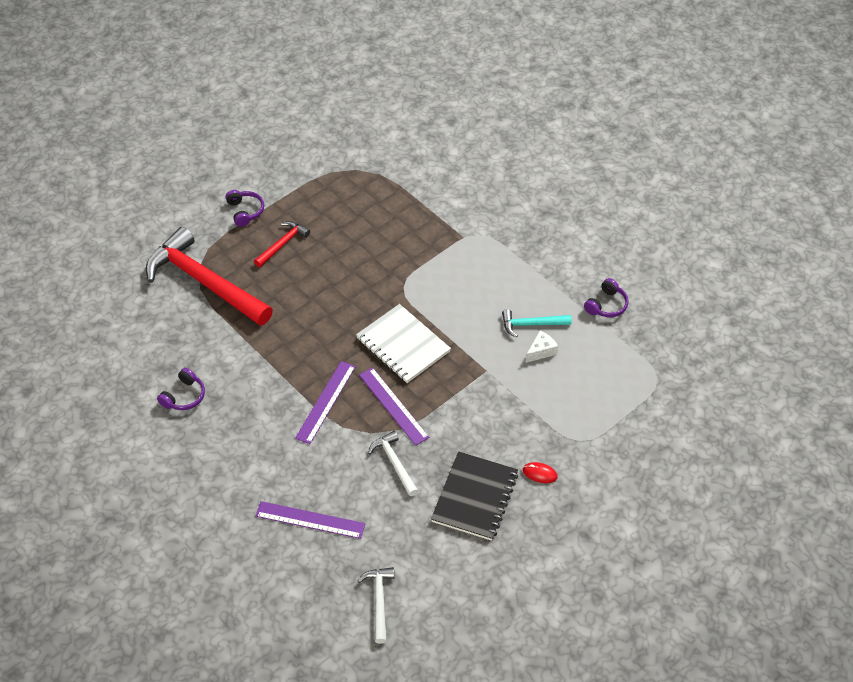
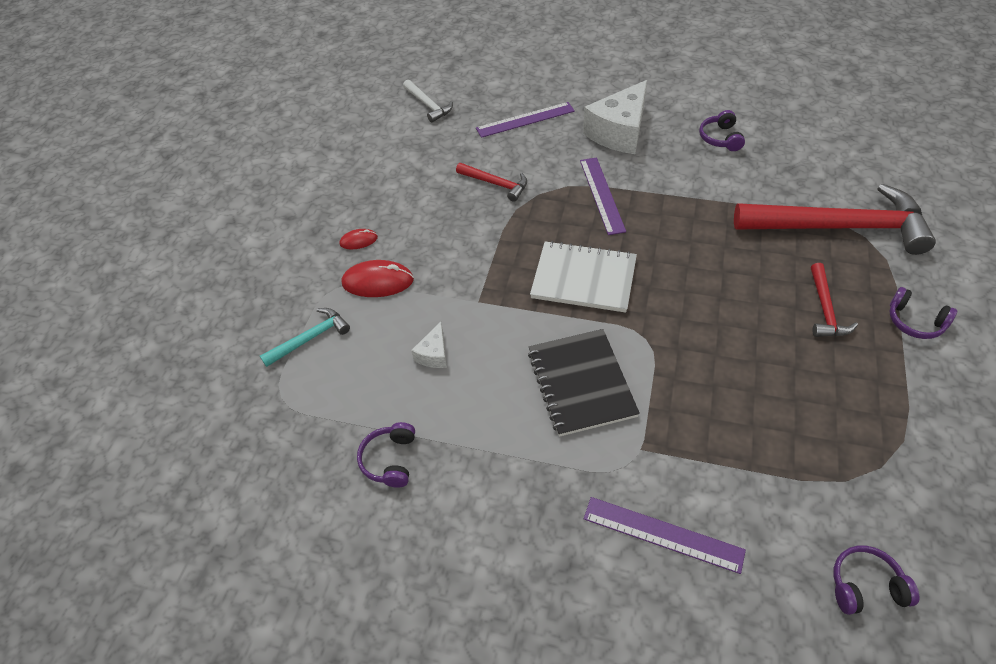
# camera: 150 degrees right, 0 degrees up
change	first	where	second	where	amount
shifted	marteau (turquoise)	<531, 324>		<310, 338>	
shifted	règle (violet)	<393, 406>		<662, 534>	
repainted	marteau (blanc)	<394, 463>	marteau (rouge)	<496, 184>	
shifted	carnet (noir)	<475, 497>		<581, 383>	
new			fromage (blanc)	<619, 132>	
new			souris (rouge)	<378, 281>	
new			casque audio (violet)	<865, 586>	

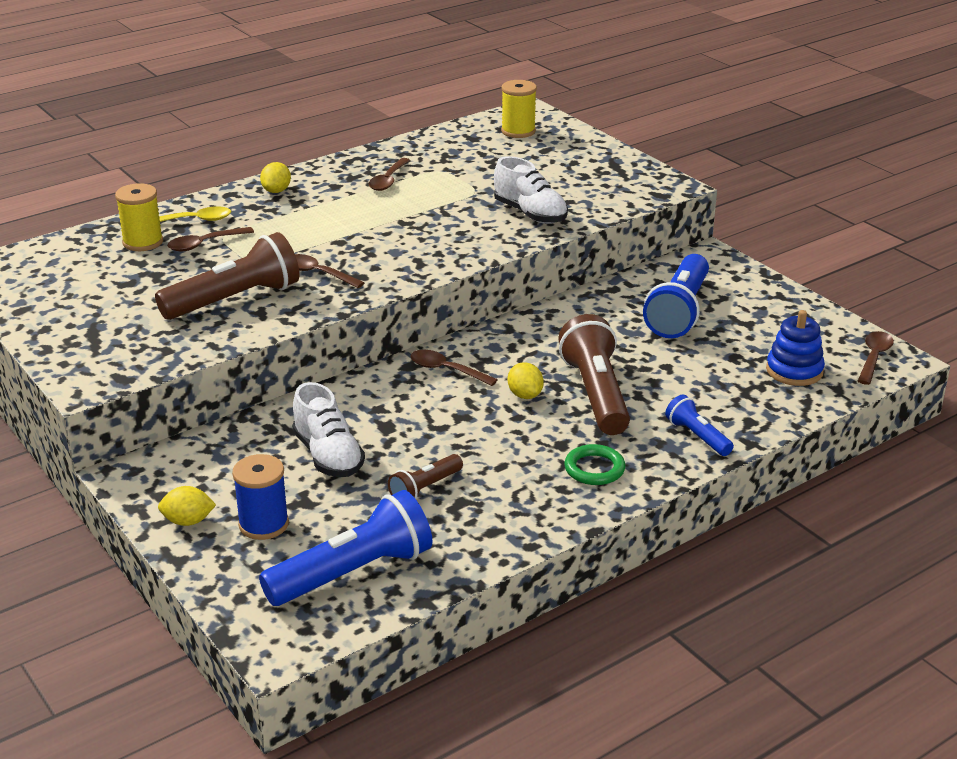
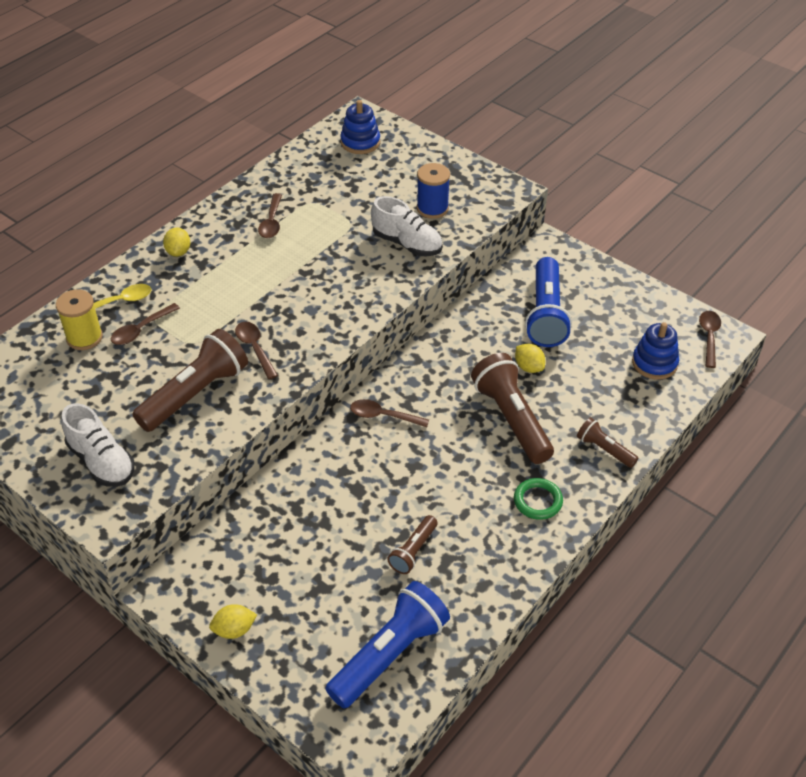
# camera: 15 degrees left, 15 degrees up
change	first	where	second	where	amount
swapped	bobine (jaune)	<518, 131>	jouet à empiler (bleu)	<360, 142>	
rotated	cuillère (marron)	<318, 273>		<255, 348>	45 degrees clockwise
shifted	citron (jaune)	<525, 395>		<529, 367>	
shifted	chaussure (blanc)	<328, 456>		<102, 462>	
repainted	lampe de poche (bleu)	<697, 436>	lampe de poche (marron)	<604, 449>	
shifted	bobine (bleu)	<263, 524>		<432, 208>	

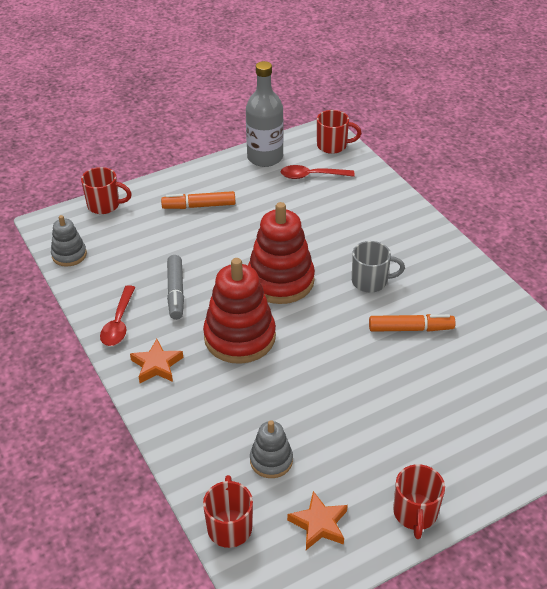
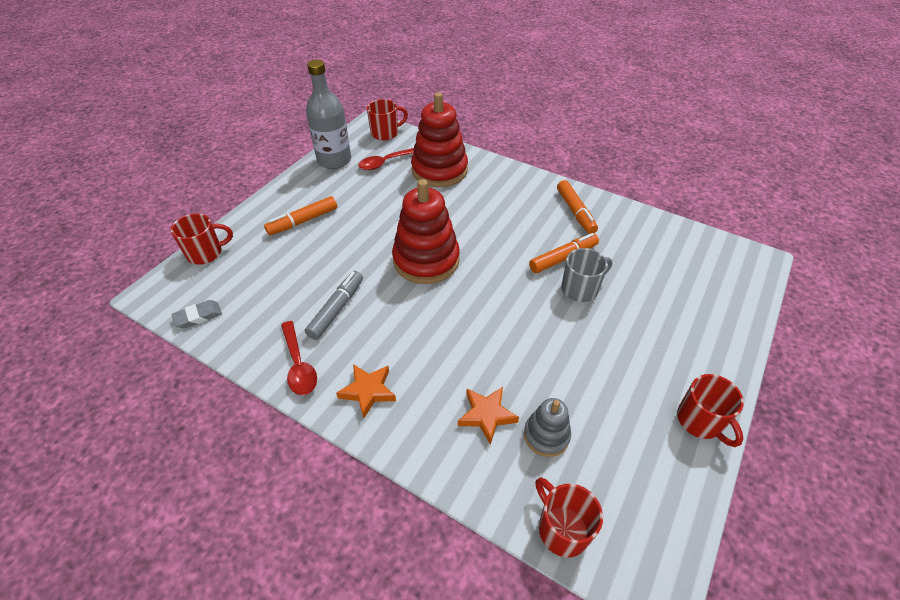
# camera: 30 degrees left, 5 degrees up
change	first	where	second	where	amount
swapped	jouet à empiler (gris)	<69, 255>	gomme (gris)	<198, 316>	
shifted	tasse (gris)	<370, 281>		<580, 289>	
rotated	feutre (gris)	<176, 292>		<336, 309>	120 degrees counterclockwise
shifted	jouet à empiler (rouge)	<239, 337>		<439, 170>	
shifted	étoile (orange)	<319, 524>		<486, 415>	
new			feutre (orange)	<575, 212>	

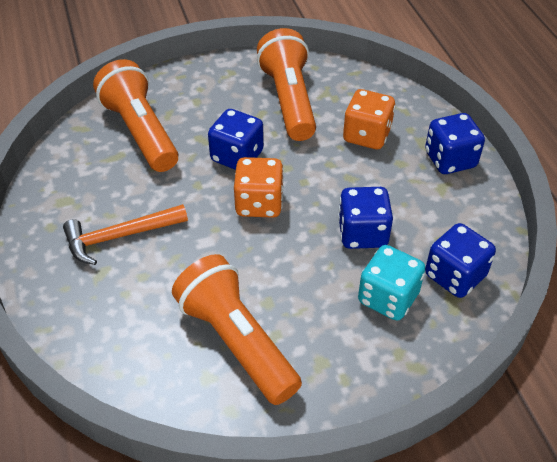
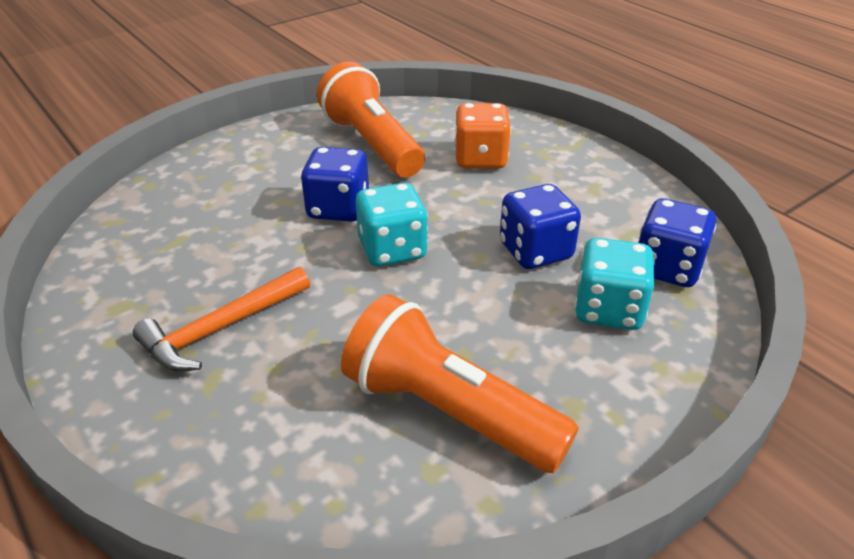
# camera: 20 degrees left, 10 degrees down
change	first	where	second	where	amount
gone	lampe de poche (orange)	<140, 132>			
gone	dé (bleu)	<450, 160>			
repainted	dé (orange)	<259, 203>	dé (turquoise)	<392, 249>	

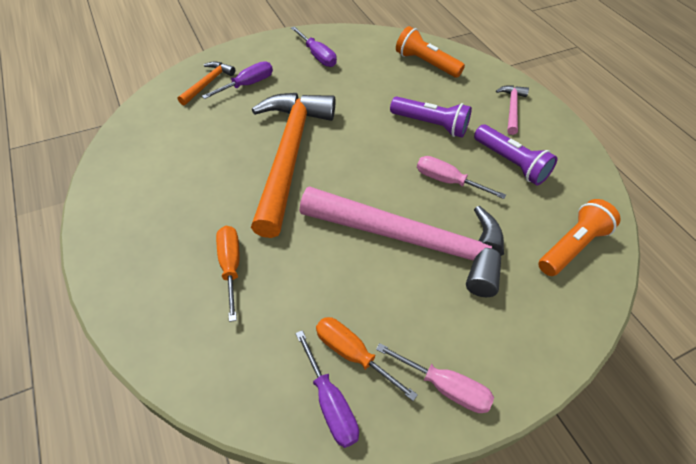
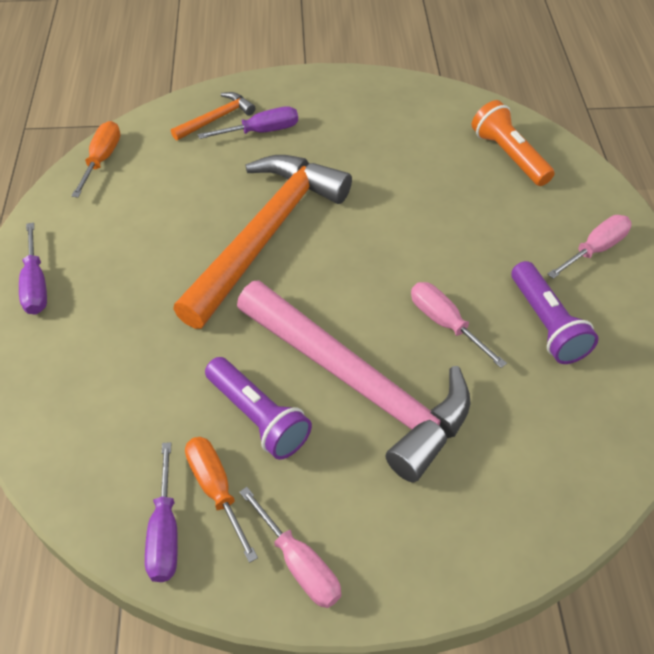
# camera: 25 degrees right, 0 degrees up
change	first	where	second	where	amount
shifted	tournevis (violet)	<317, 56>		<36, 284>	
swapped	marteau (rose)	<512, 108>	tournevis (rose)	<595, 249>	
shifted	lampe de poche (violet)	<430, 125>		<258, 417>	
gone	lampe de poche (orange)	<572, 246>			
shifted	tournevis (orange)	<230, 267>		<102, 160>	

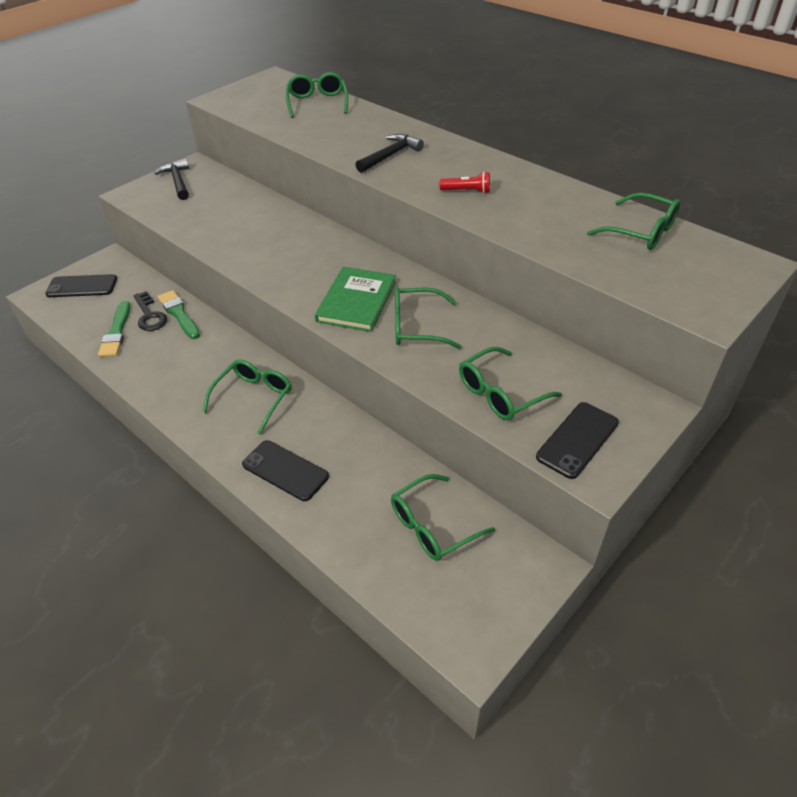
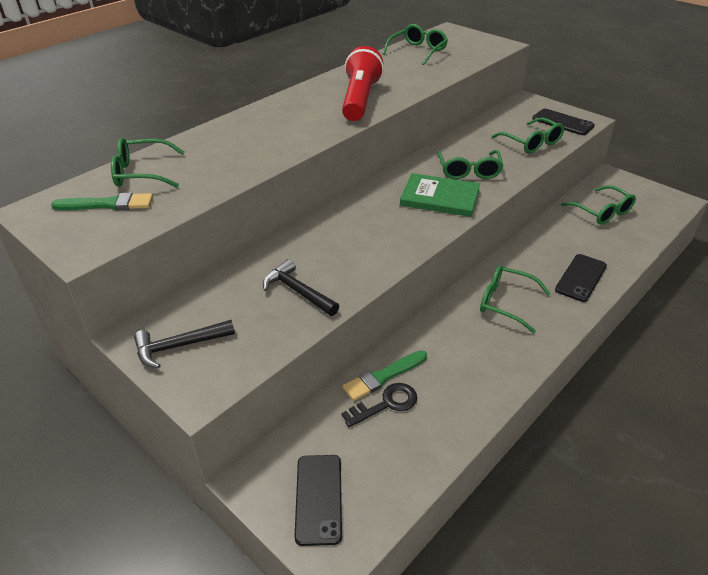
# camera: 90 degrees left, 5 degrees down
change	first	where	second	where	amount
shifted	marteau (noir)	<390, 155>		<297, 291>	
scaled	lampe de poche (rouge)	<467, 191>		<360, 100>	x2.30
shifted	pinceau (vert)	<116, 332>		<108, 204>	

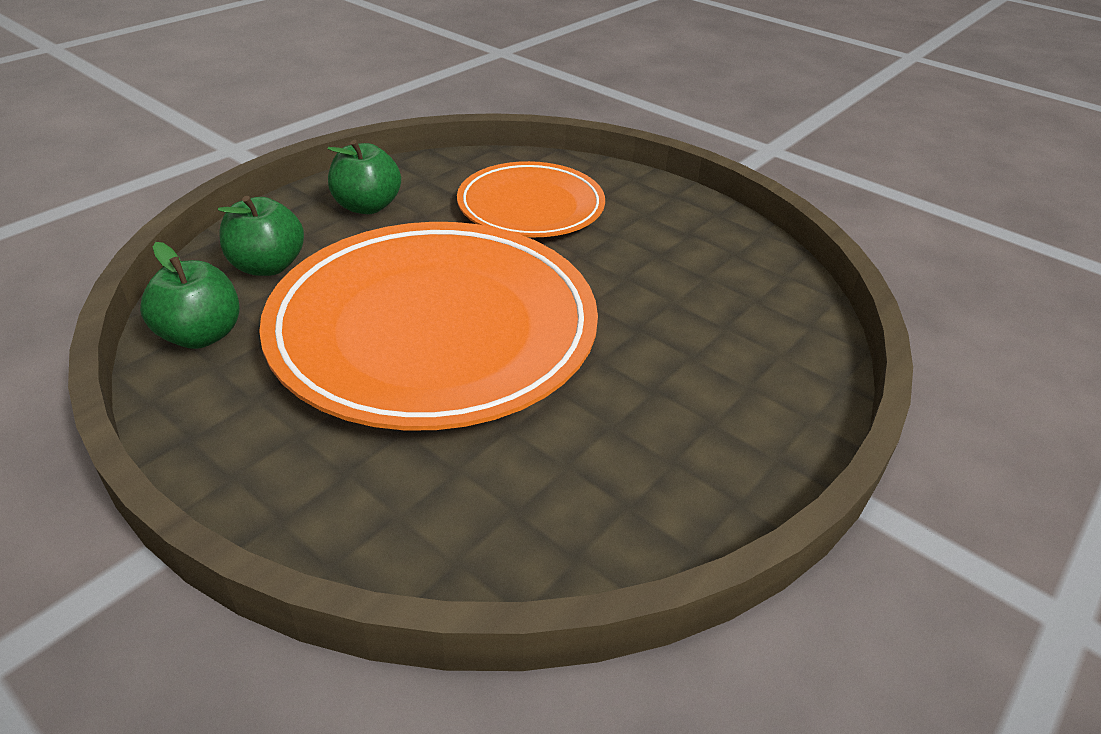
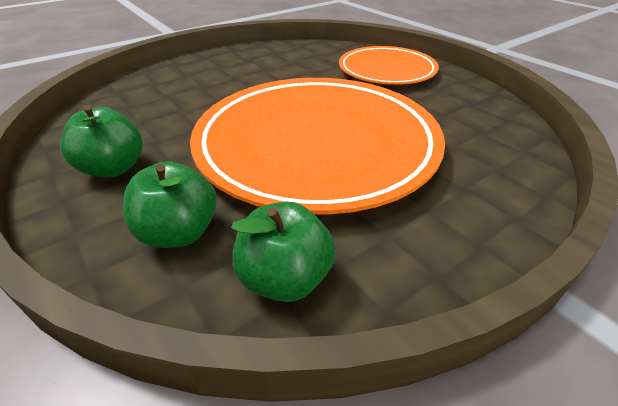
# camera: 75 degrees left, 0 degrees up
change	first	where	second	where	amount
shifted	assiette (orange)	<531, 207>		<386, 70>	

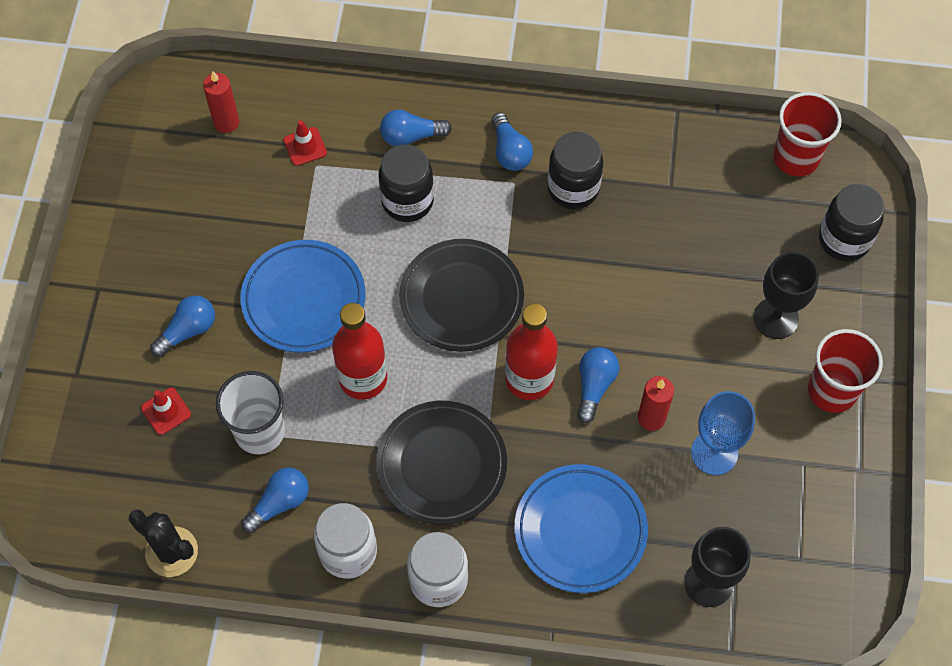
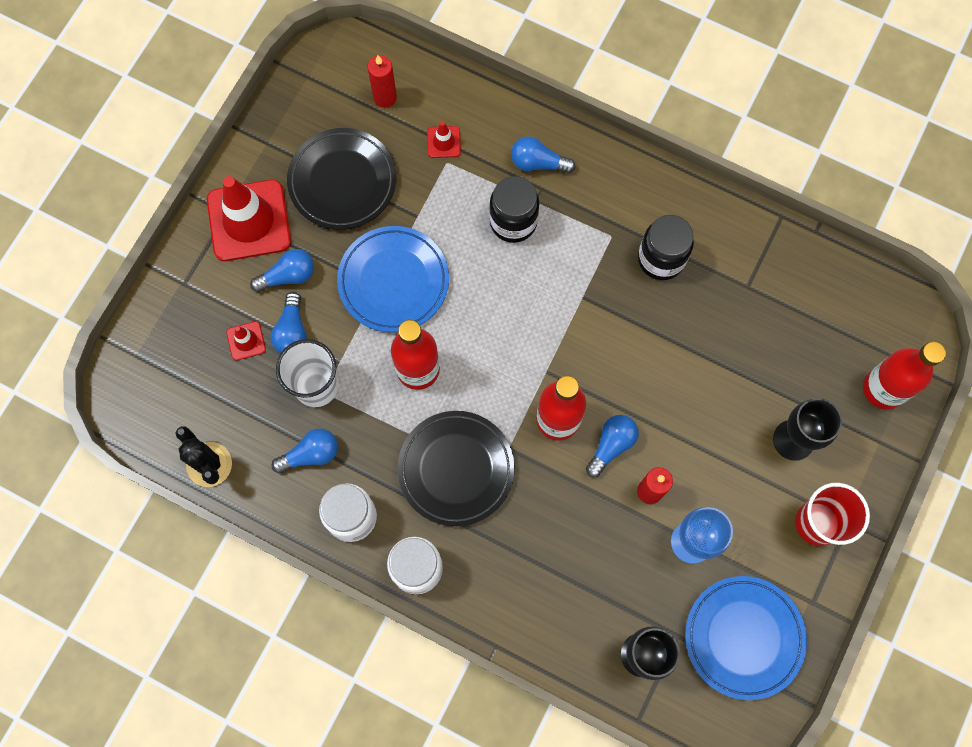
# camera: 20 degrees right, 10 degrees up
change	first	where	second	where	amount
gone	gobelet (rouge)	<796, 157>			
shifted	ampoule (bleu)	<510, 152>		<292, 331>	
swapped	bocal (noir)	<844, 240>	bouteille (rouge)	<883, 389>	
shifted	assiette (noir)	<461, 298>		<342, 181>	
shifted	assiette (bleu)	<580, 530>		<743, 637>	
new			cône de chantier (rouge)	<249, 220>	

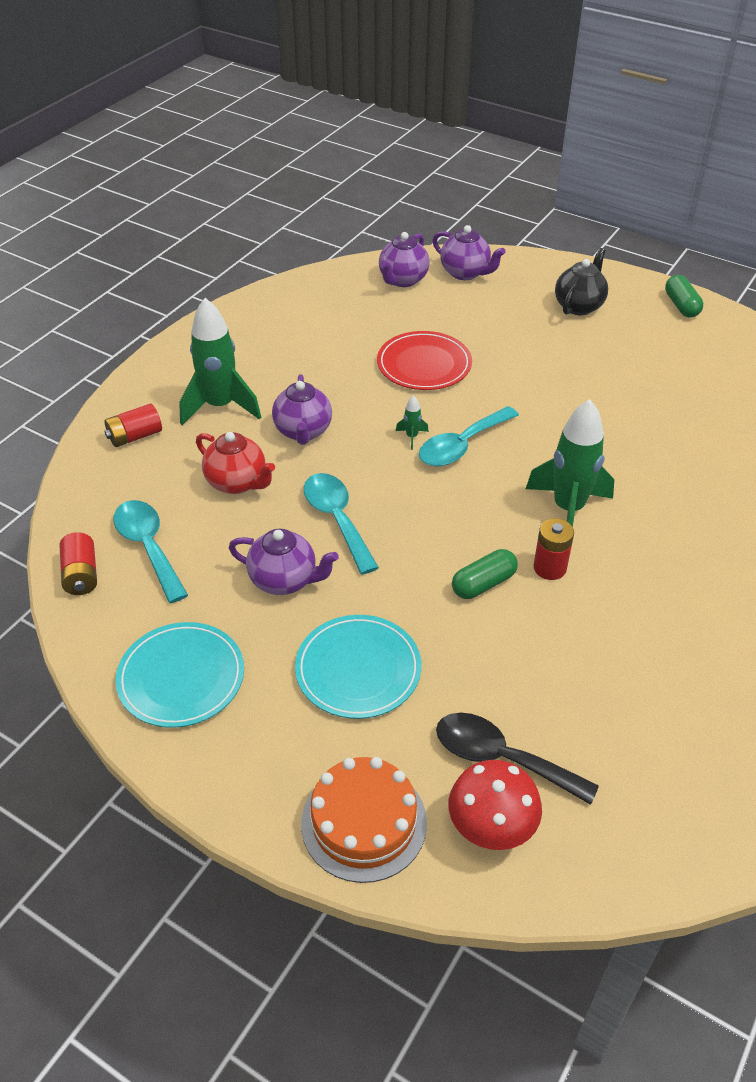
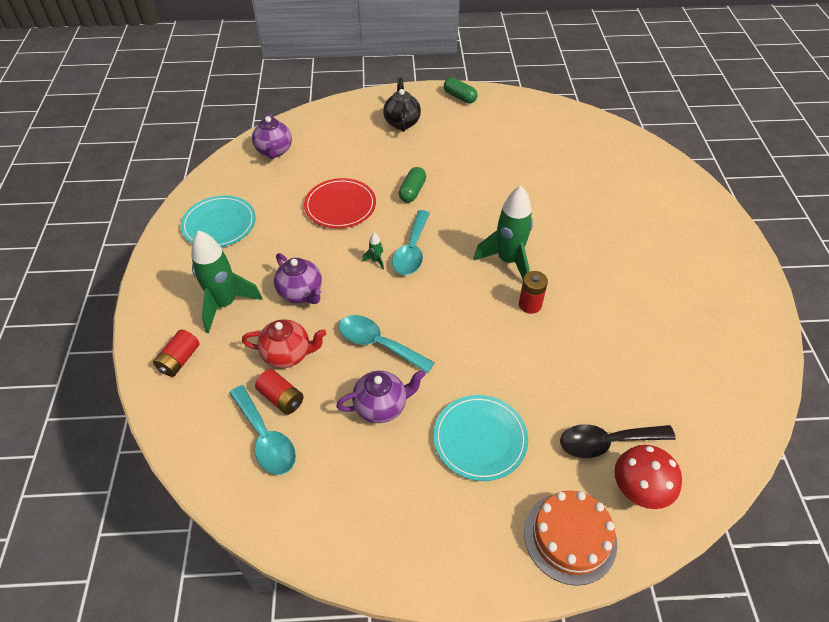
# camera: 35 degrees left, 5 degrees up
change	first	where	second	where	amount
gone	théière (violet)	<465, 273>			
rotated	cuillère (turquoise)	<148, 547>		<266, 438>	150 degrees counterclockwise
shifted	pile (rouge)	<81, 575>		<281, 398>	
shifted	gélule (vert)	<483, 583>		<412, 191>	
shifted	assiette (turquoise)	<181, 677>		<219, 224>	

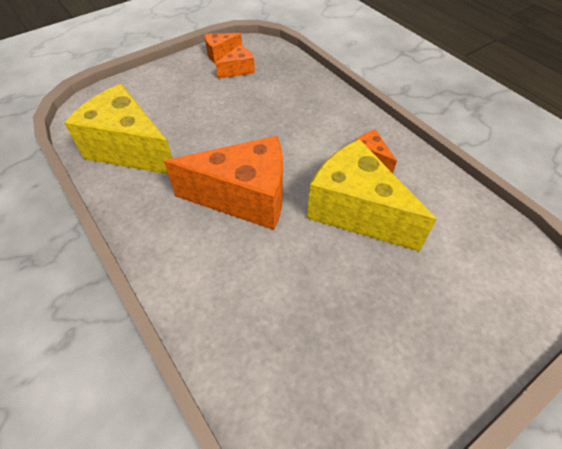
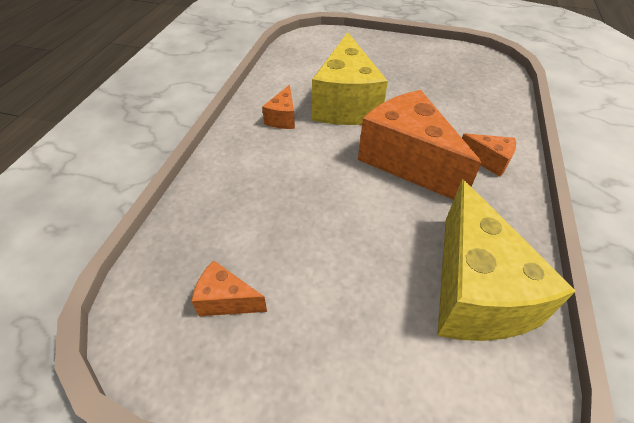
# camera: 130 degrees left, 5 degrees down
change	first	where	second	where	amount
shifted	fromage (orange)	<220, 54>		<488, 161>	

